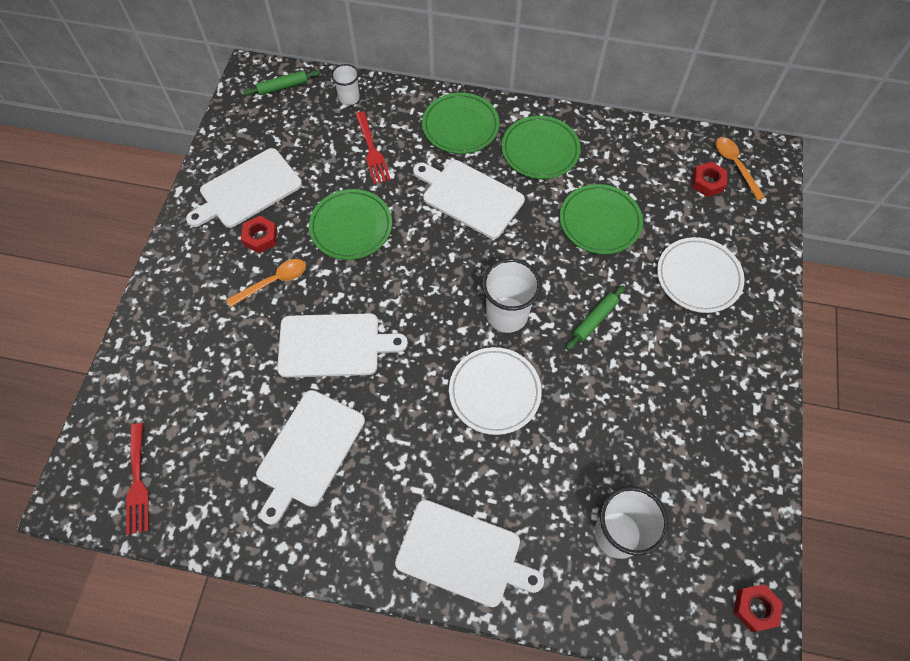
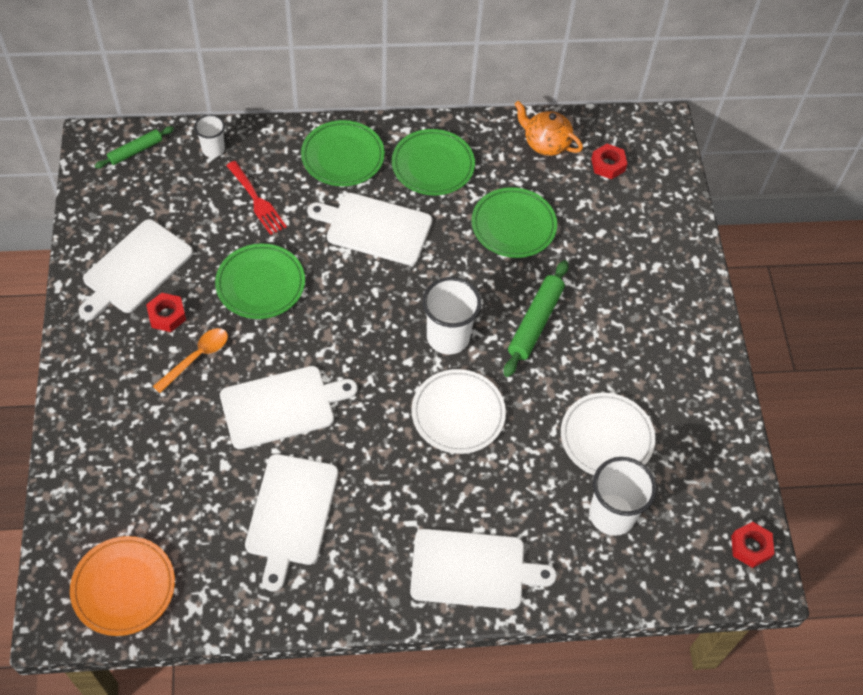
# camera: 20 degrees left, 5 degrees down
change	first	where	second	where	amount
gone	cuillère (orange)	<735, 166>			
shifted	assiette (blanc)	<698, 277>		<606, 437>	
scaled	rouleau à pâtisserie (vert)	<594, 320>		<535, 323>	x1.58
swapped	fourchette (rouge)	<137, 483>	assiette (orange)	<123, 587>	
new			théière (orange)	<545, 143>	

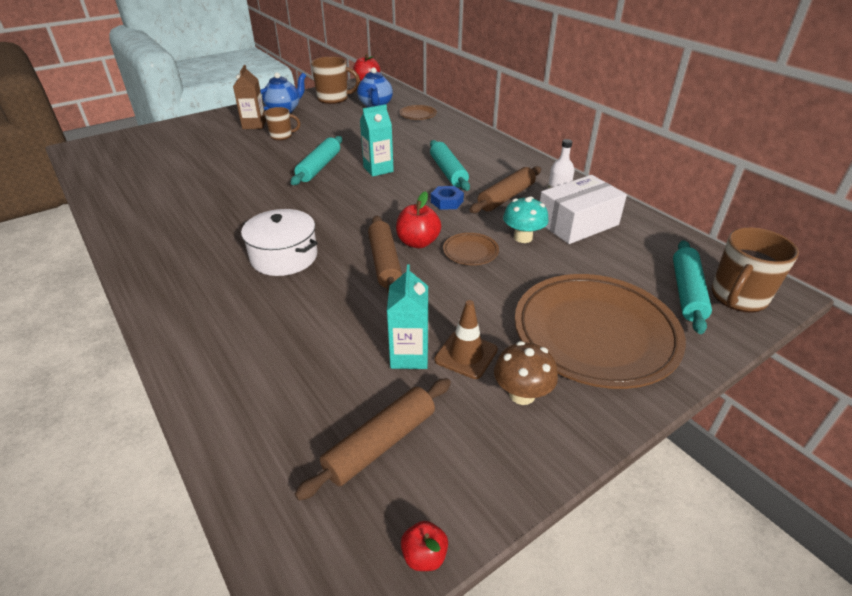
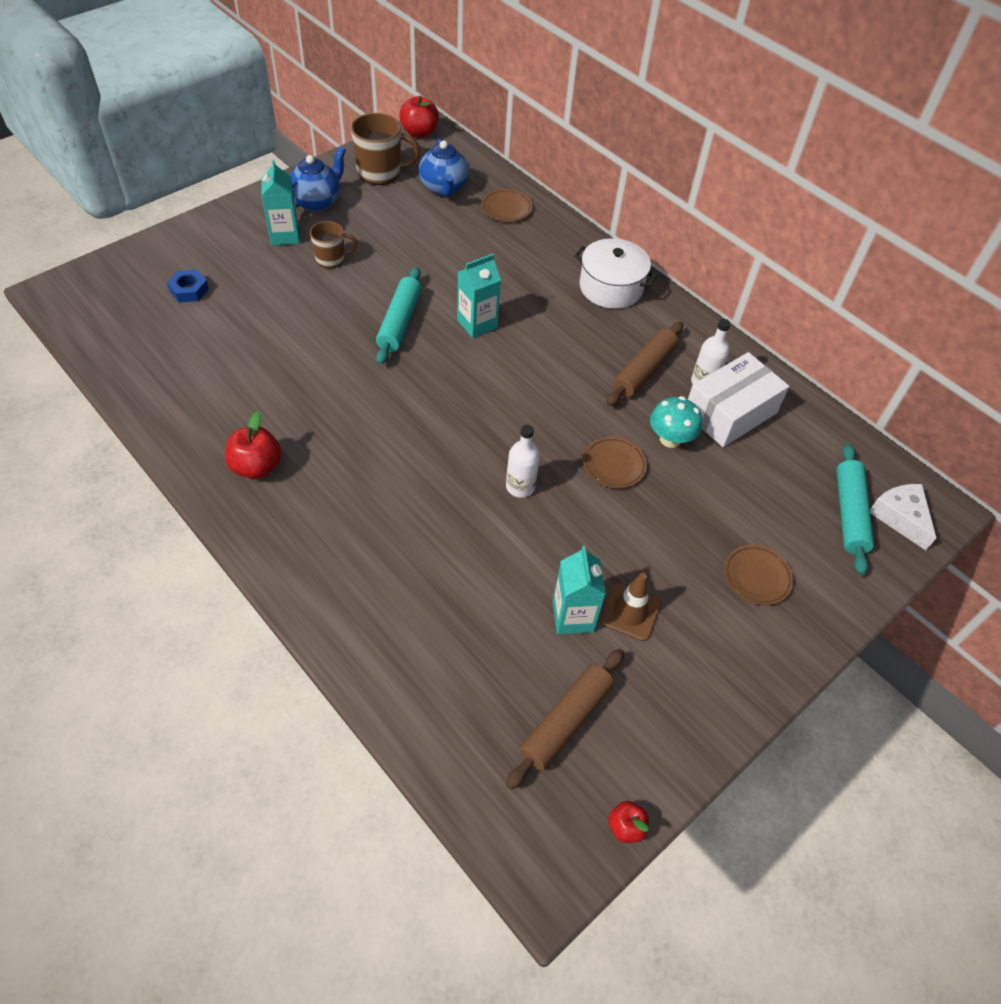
# camera: 10 degrees left, 15 degrees up
change	first	where	second	where	amount
repainted	brique de lait (marron)	<254, 125>	brique de lait (turquoise)	<285, 235>	
gone	rouleau à pâtisserie (turquoise)	<448, 172>			
shifted	écrou (bleu)	<447, 202>		<189, 290>	
shifted	pomme (rouge)	<418, 242>		<257, 467>	
shifted	marmite (blanc)	<284, 257>		<611, 287>	
swapped	rouleau à pâtisserie (marron)	<385, 262>	bouteille (blanc)	<520, 486>	
swapped	tasse (marron)	<738, 297>	fromage (blanc)	<900, 517>	
scaled	assiette (marron)	<595, 334>		<756, 577>	x0.41
gone	champignon (marron)	<522, 394>			

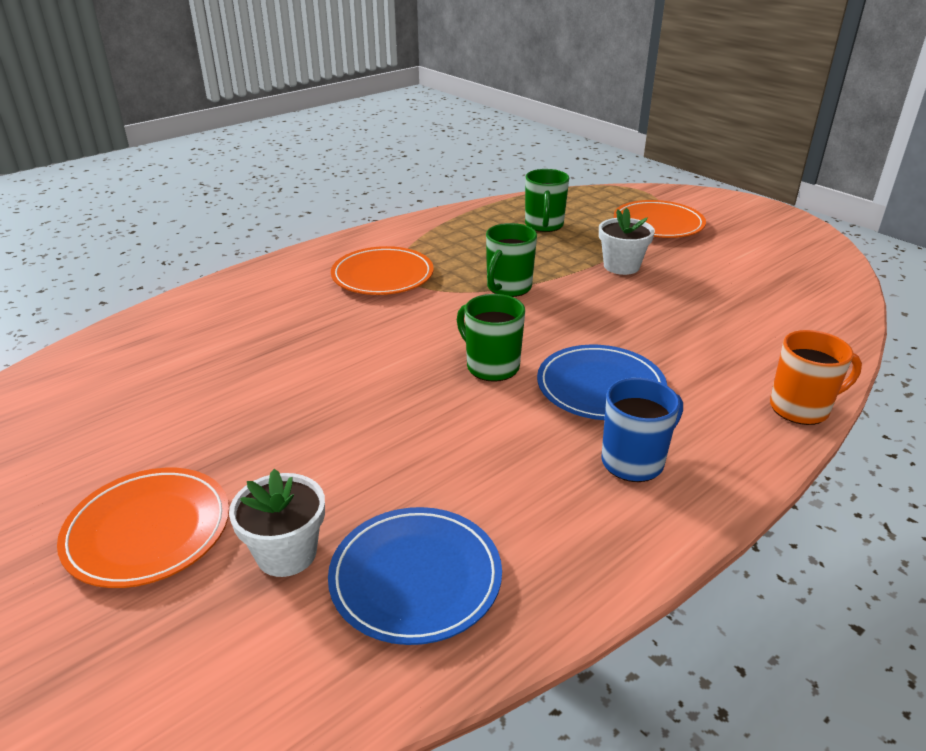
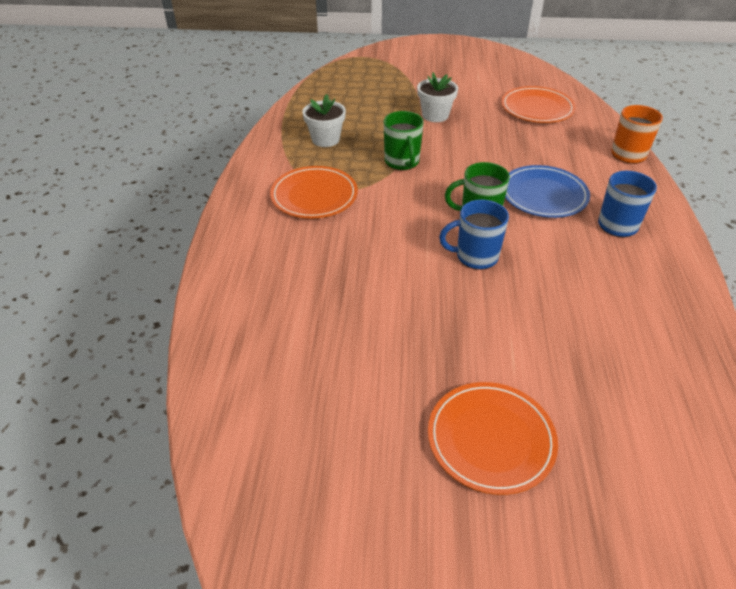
# camera: 45 degrees left, 10 degrees up
change	first	where	second	where	amount
gone	tasse (vert)	<544, 225>			
shifted	assiette (orange)	<658, 224>		<537, 108>	
shifted	pot de fleurs (blanc)	<286, 553>		<325, 139>	
gone	assiette (bleu)	<415, 578>			
new			tasse (bleu)	<475, 256>	

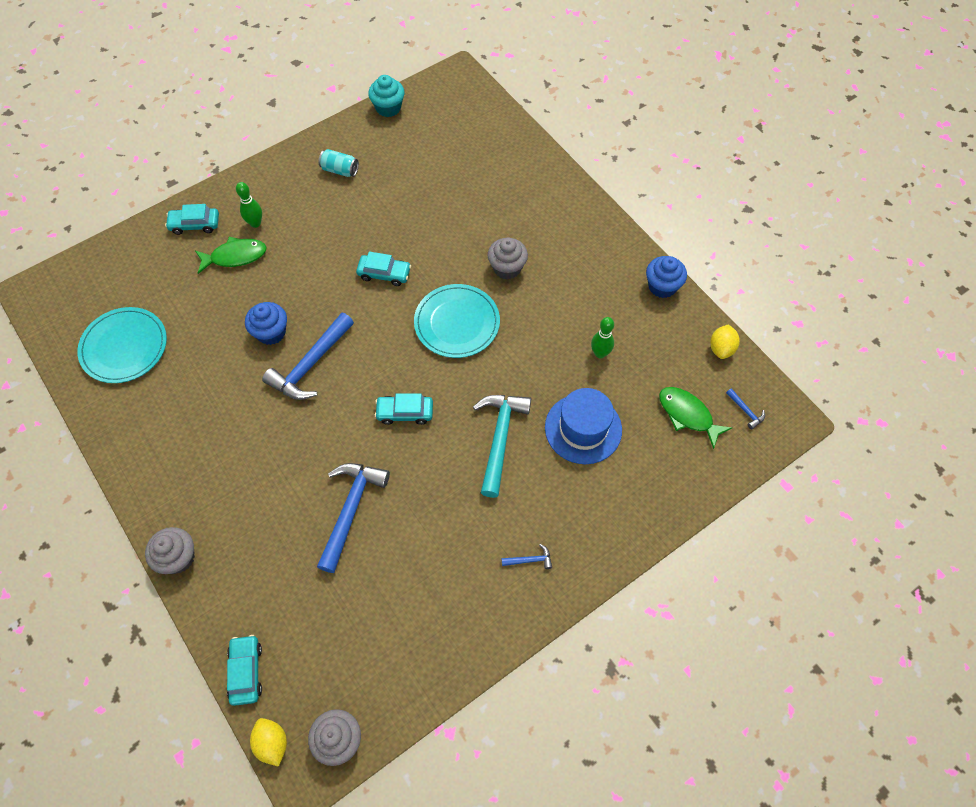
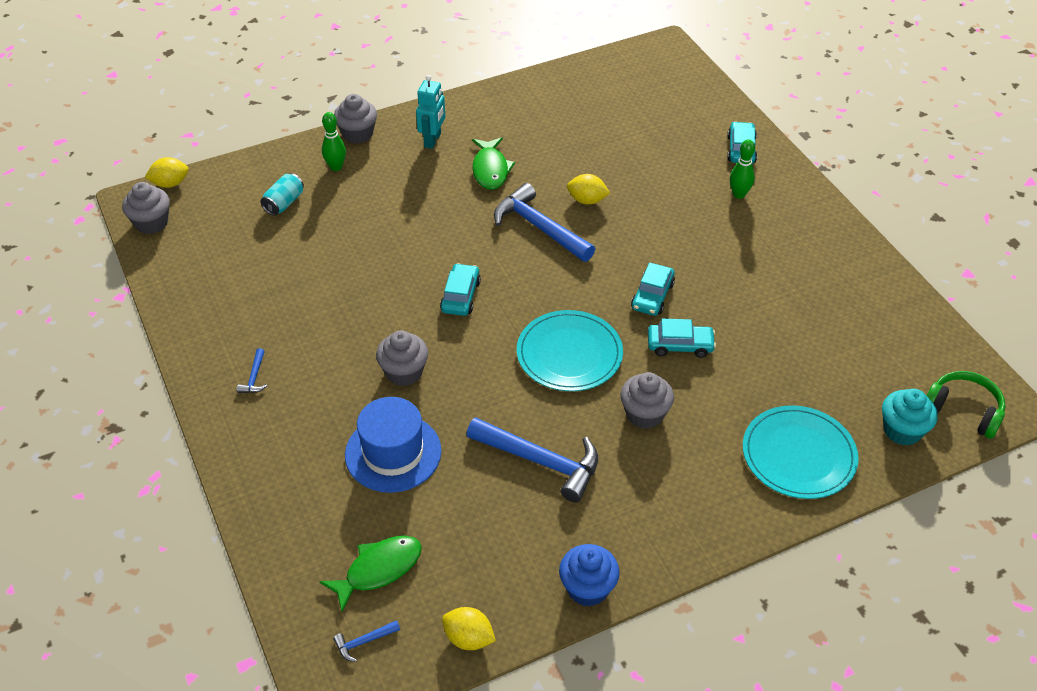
# camera: 100 degrees right, 15 degrees down
change	first	where	second	where	amount
shifted	muffin (turquoise)	<388, 108>		<902, 430>	
shifted	canette (turquoise)	<340, 170>		<284, 203>	
shifted	poisson (vert)	<235, 256>		<490, 170>	
swapped	muffin (bleu)	<271, 332>	citron (jaune)	<587, 200>	
shifted	assiette (turquoise)	<124, 347>		<798, 455>	
shifted	quille (vert)	<600, 353>		<336, 167>	
swapped	marteau (turquoise)	<499, 439>	muffin (gris)	<404, 372>	
shifted	marteau (bleu)	<350, 510>		<540, 461>	
shifted	voiture (turquoise)	<246, 671>		<680, 345>	
new			robot (turquoise)	<433, 140>	
new			casque audio (vert)	<963, 410>	

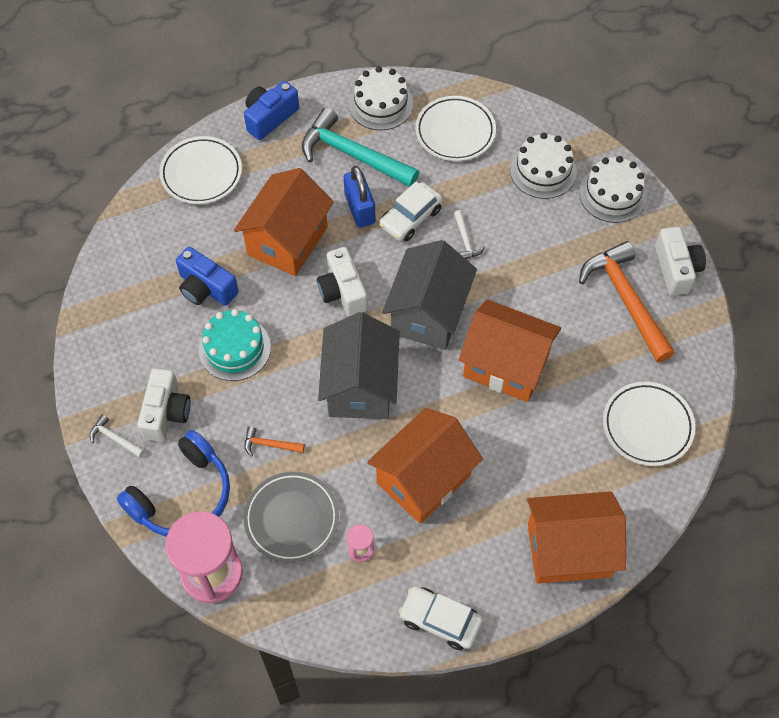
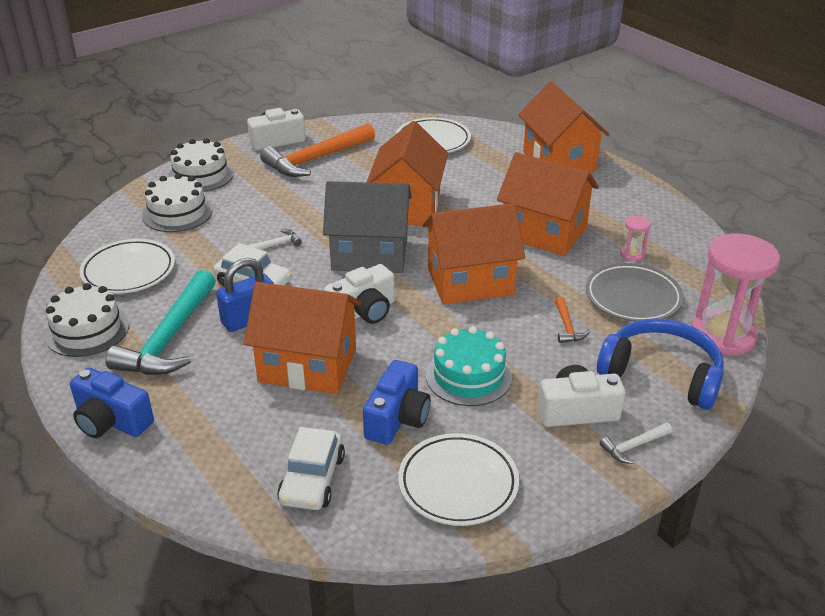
# camera: 105 degrees left, 25 degrees down
change	first	where	second	where	amount
shifted	assiette (blanc)	<201, 173>		<458, 484>	
repainted	maison (gris)	<360, 386>	maison (orange)	<470, 281>	
rotated	marteau (blanc)	<115, 438>		<633, 446>	45 degrees clockwise
shifted	voiture (blanc)	<440, 620>		<312, 479>	

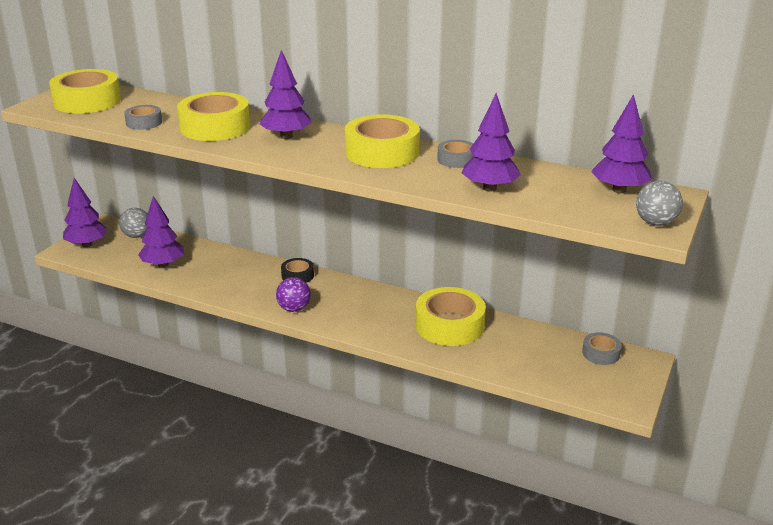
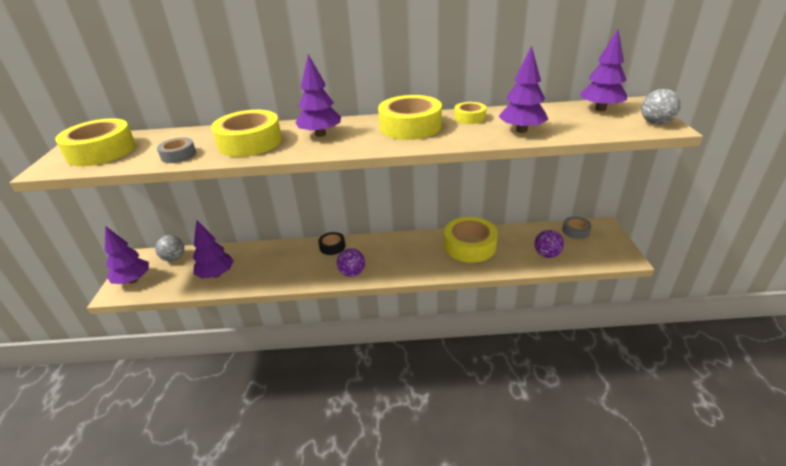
# camera: 25 degrees left, 5 degrees up
change	first	where	second	where	amount
repainted	ruban adhésif (gris)	<456, 159>	ruban adhésif (jaune)	<469, 117>	
new			balle (violet)	<547, 254>	

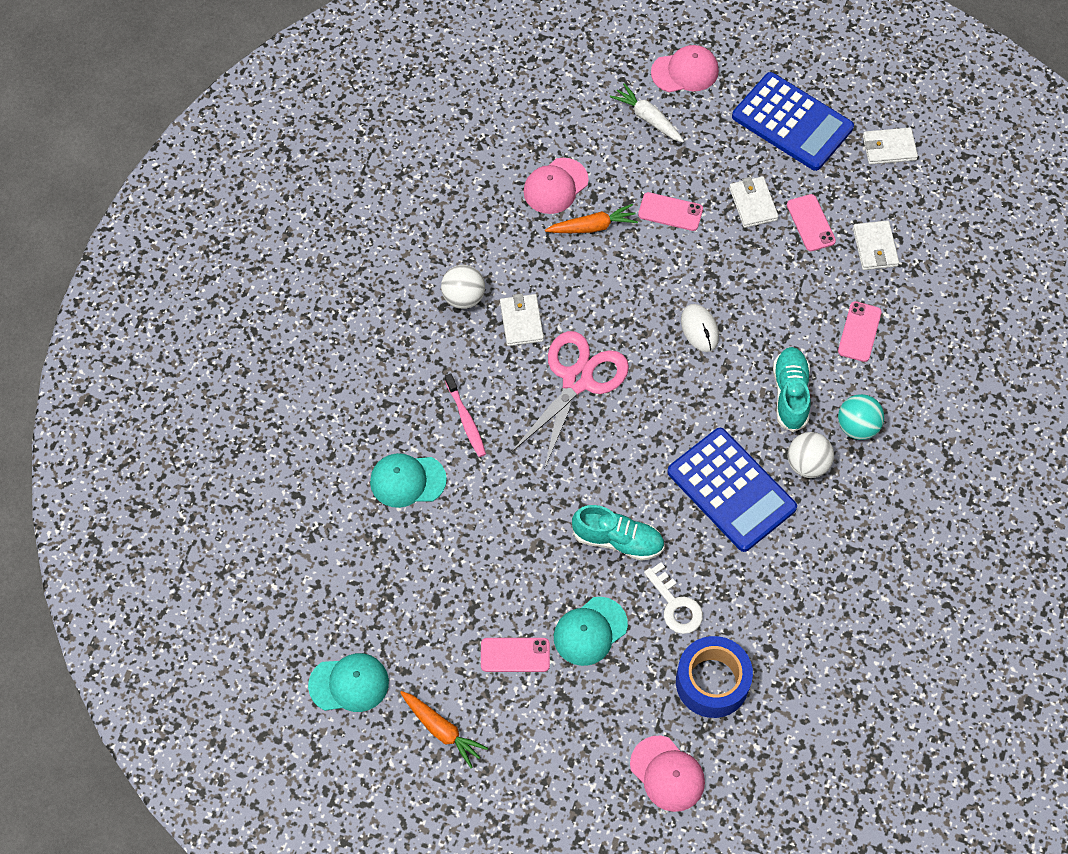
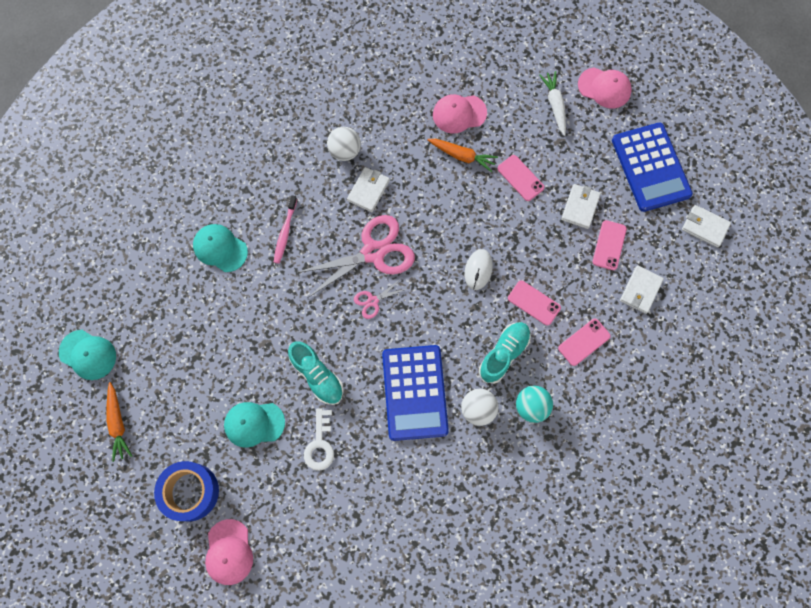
# camera: 35 degrees right, 10 degrees up
change	first	where	second	where	amount
shifted	ruban adhésif (bleu)	<712, 682>		<190, 492>	
shifted	téléphone (rose)	<515, 655>		<534, 303>	
new			ciseaux (rose)	<373, 301>	

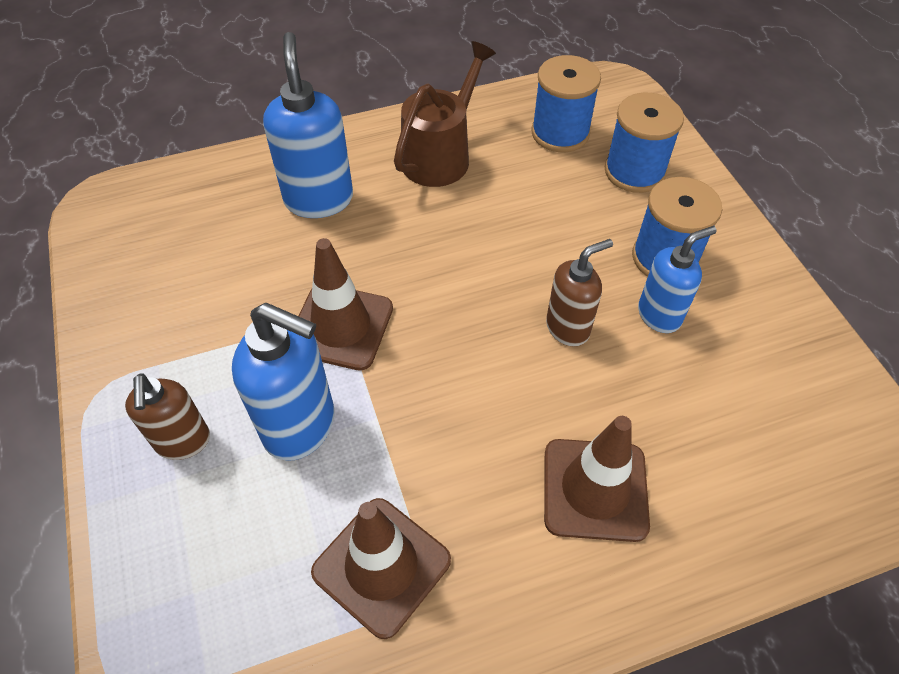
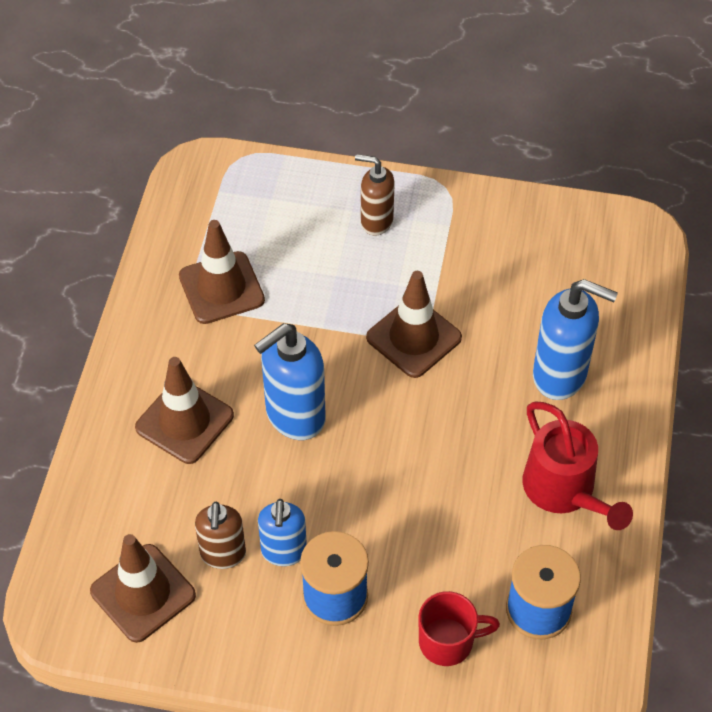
# camera: 120 degrees right, 0 degrees up
change	first	where	second	where	amount
repainted	arrosoir (marron)	<441, 155>	arrosoir (rouge)	<564, 491>	
swapped	bobine (bleu)	<634, 171>	tasse (rouge)	<448, 642>	
shifted	distributeur de savon (marron)	<568, 328>		<223, 554>	
shifted	distributeur de savon (bleu)	<300, 426>		<294, 416>	
new			cône de chantier (marron)	<143, 593>	

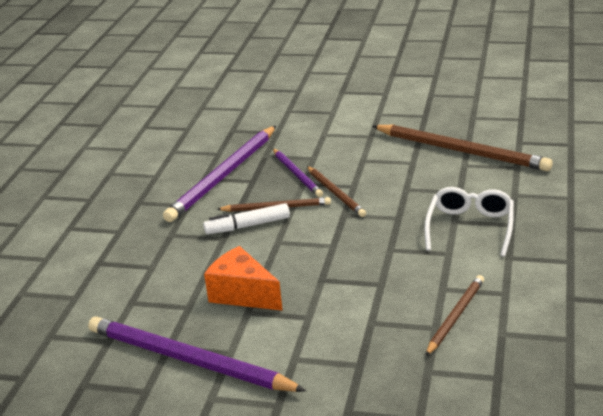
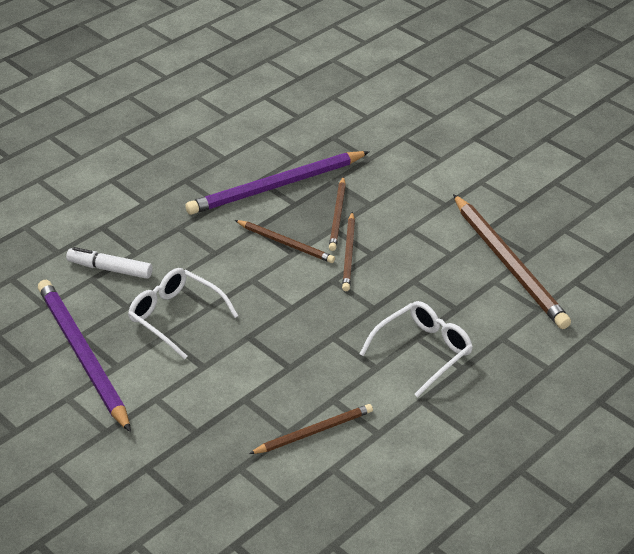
# camera: 30 degrees right, 10 degrees up
change	first	where	second	where	amount
repainted	crayon (violet)	<297, 174>	crayon (marron)	<338, 216>	
shifted	feutre (blanc)	<247, 226>		<110, 269>	
swapped	fromage (orange)	<243, 294>	lunettes (blanc)	<176, 317>	

